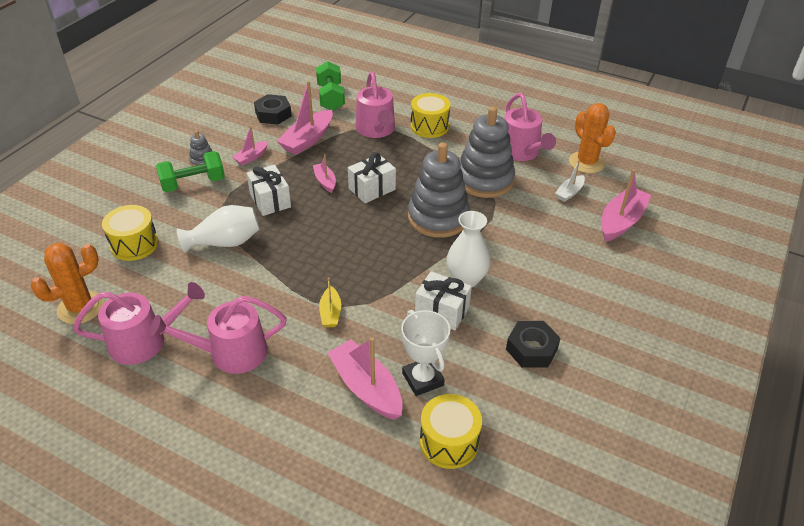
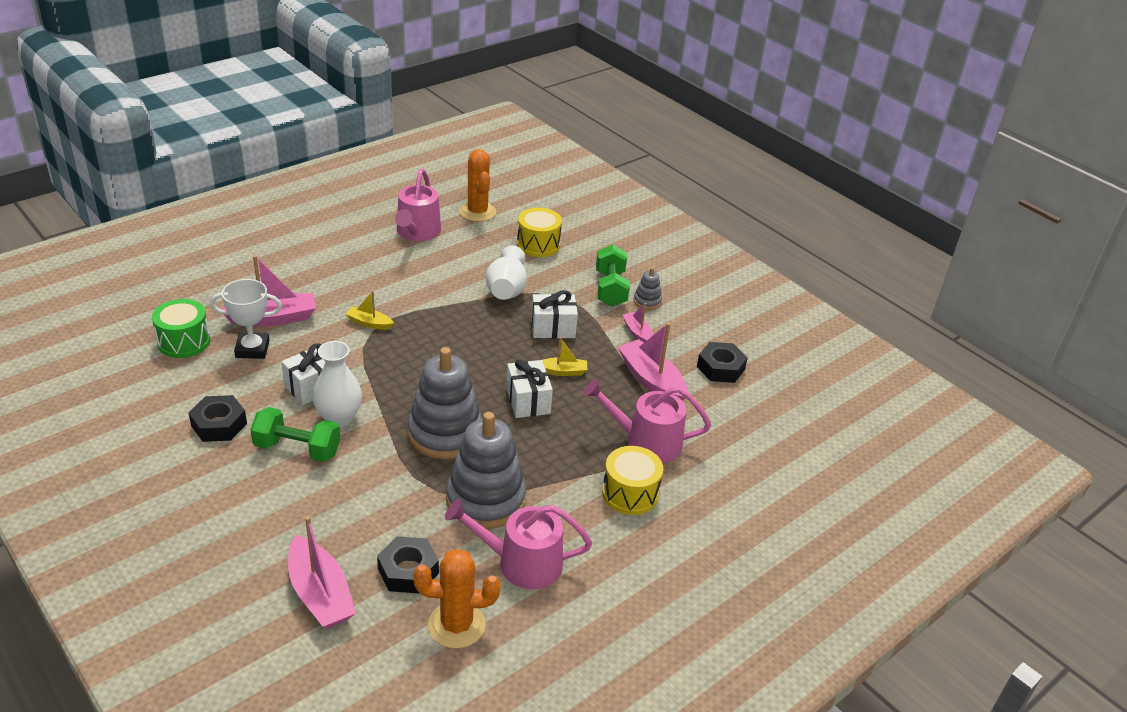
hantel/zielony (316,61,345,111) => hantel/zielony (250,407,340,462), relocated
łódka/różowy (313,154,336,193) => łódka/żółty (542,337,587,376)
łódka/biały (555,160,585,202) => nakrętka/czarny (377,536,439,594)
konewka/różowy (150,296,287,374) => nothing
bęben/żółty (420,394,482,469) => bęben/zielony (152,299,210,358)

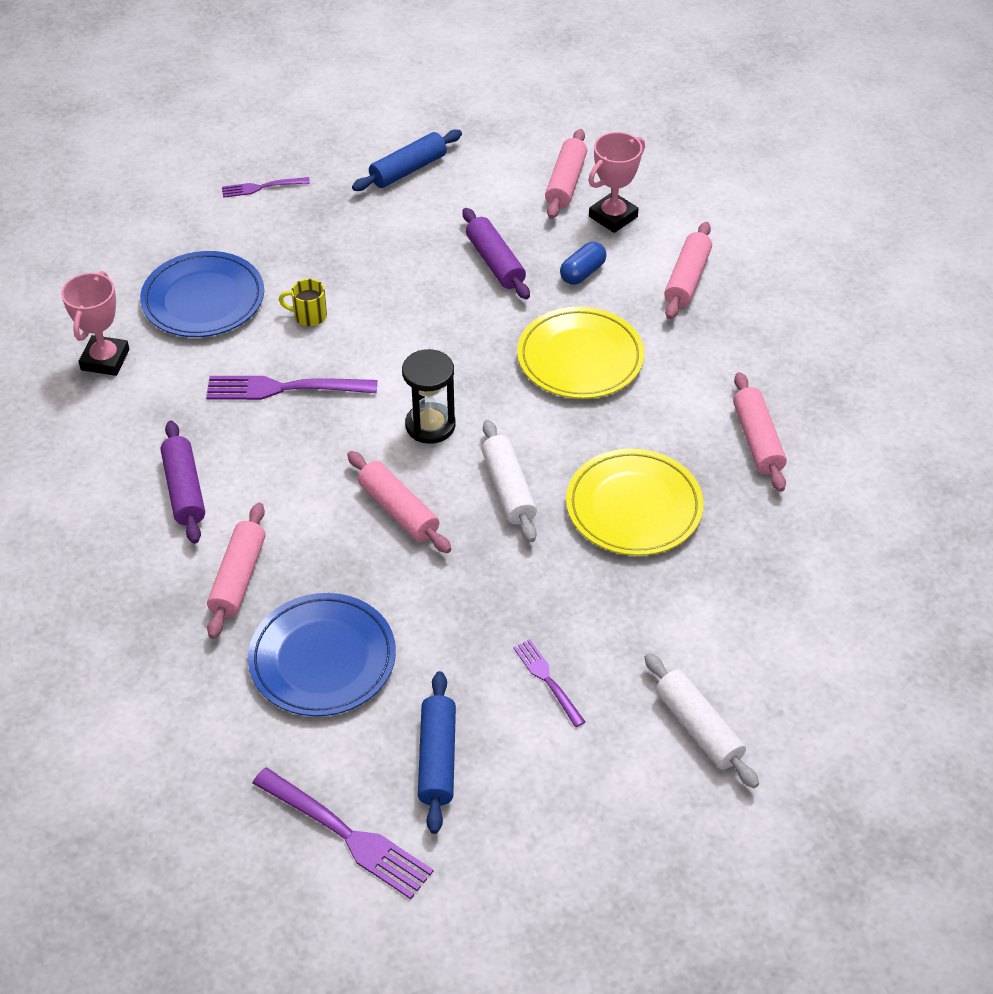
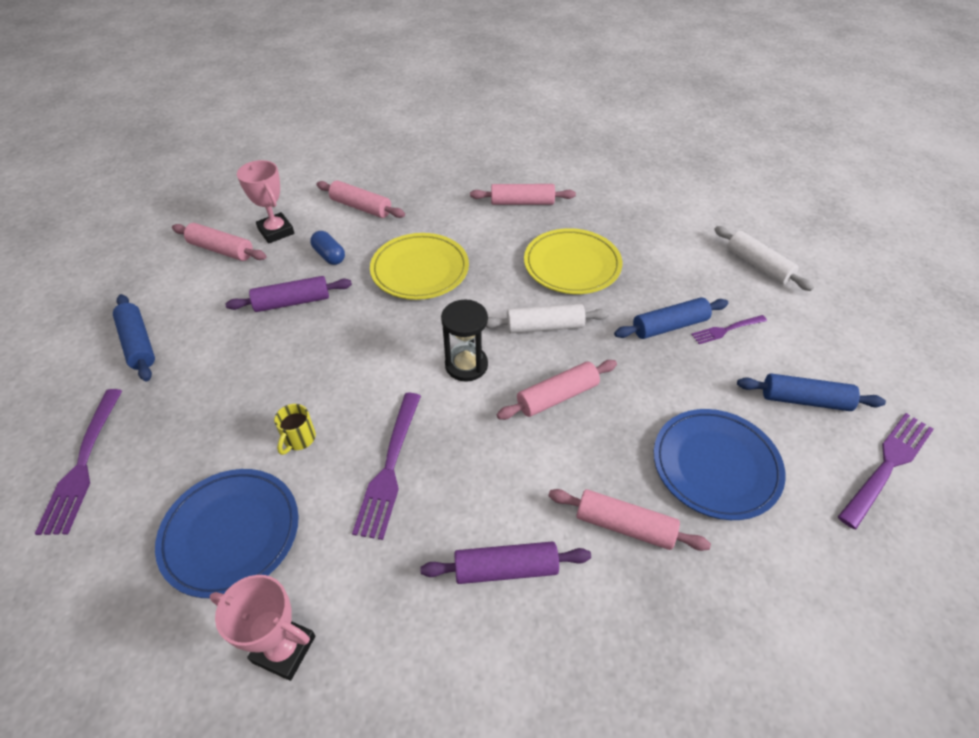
widelec/fioletowy (222,177,310,198) => widelec/fioletowy (35,389,122,535), x1.74
wałek do ciasta/biały (644,653,759,788) => wałek do ciasta/biały (714,226,814,291), 75 degrees clockwise
nothing => wałek do ciasta/niebieski (614,297,728,339)

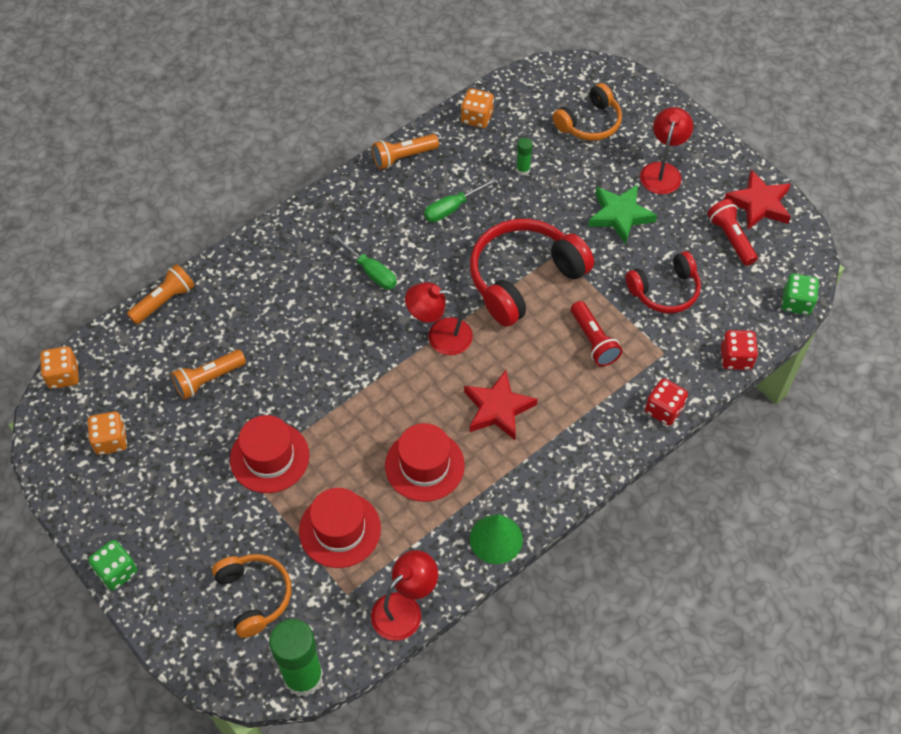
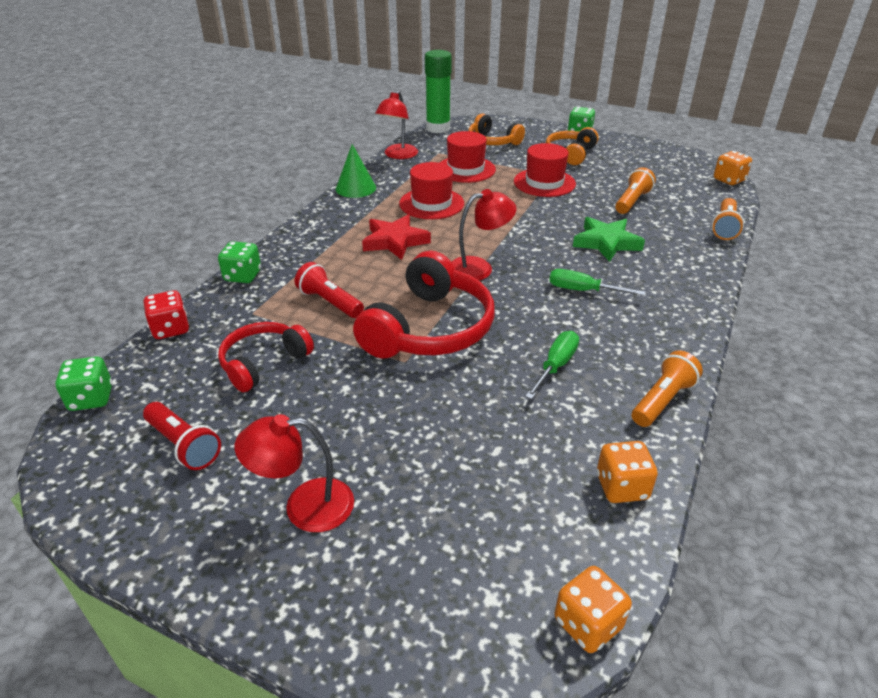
słuchawki/pomarańczowy (553,83,622,141) => słuchawki/pomarańczowy (546,127,599,165), relocated
lampka/czerwony (640,107,693,194) => lampka/czerwony (234,414,354,532), 90 degrees clockwise
klej w sztyfcie/zielony (516,138,533,176) => nothing
gwiazda/czerwony (724,170,791,230) => nothing
gwiazda/zielony (588,184,657,244) => gwiazda/zielony (573,217,645,262), relocated
kostka do gry/czerwony (645,379,688,426) => kostka do gry/zielony (218,241,261,283)
kostka do gry/pomarańczowy (87,411,127,455) => kostka do gry/pomarańczowy (555,566,632,653), relocated

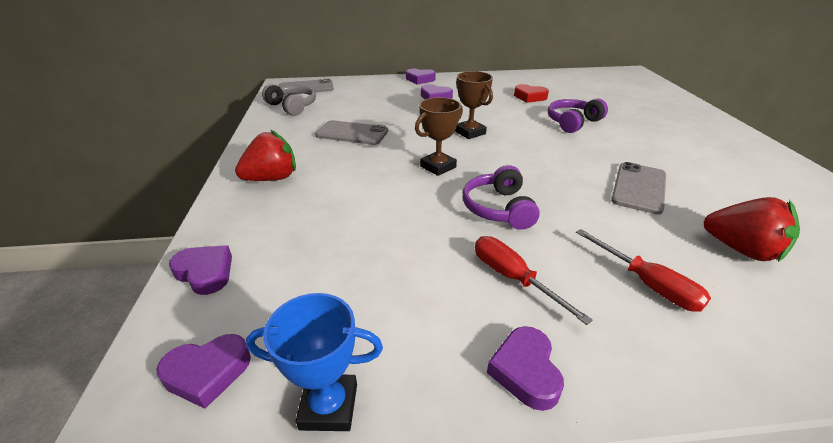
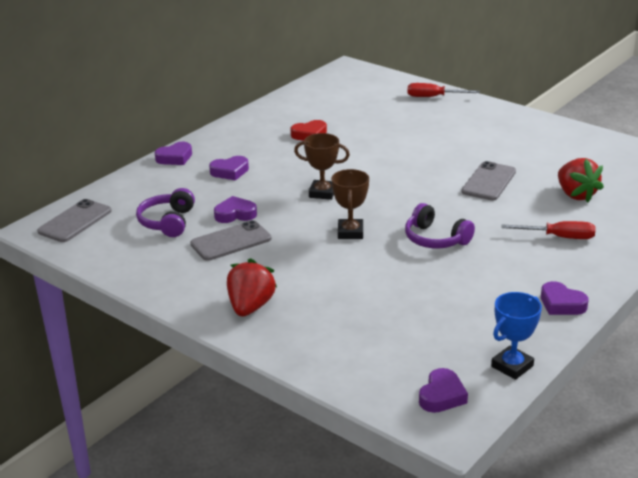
słuchawki/szary (262,84,316,116) => nothing
słuchawki/fioletowy (548,98,608,133) => słuchawki/fioletowy (136,188,195,237), relocated
telefon/szary (611,162,666,214) => telefon/szary (461,161,516,201), 45 degrees clockwise
truskawka/czerwony (704,197,800,262) => truskawka/czerwony (558,158,604,203), 75 degrees clockwise
śrubokręt/czerwony (475,236,593,325) => śrubokręt/czerwony (408,83,480,97), relocated
serce/fioletowy (169,245,232,295) => serce/fioletowy (214,196,257,223), relocated

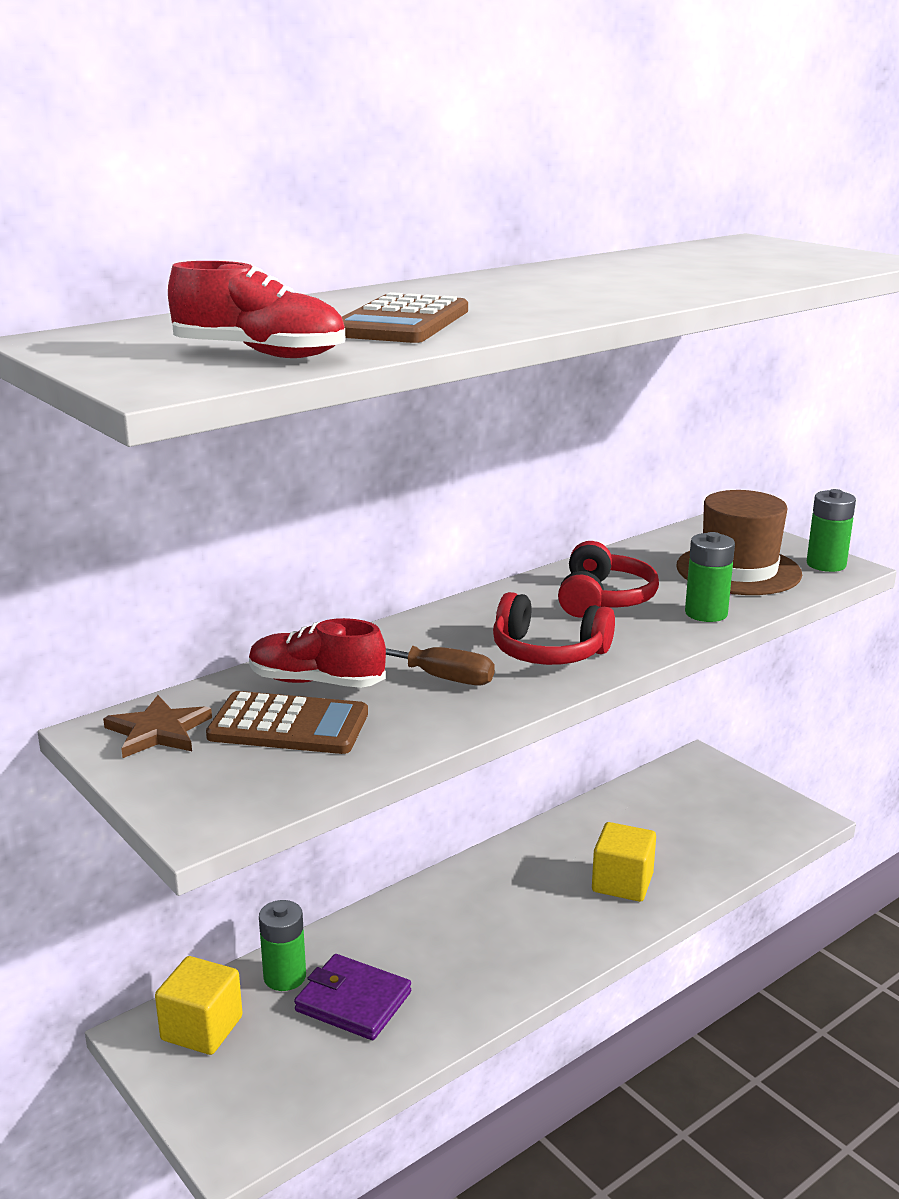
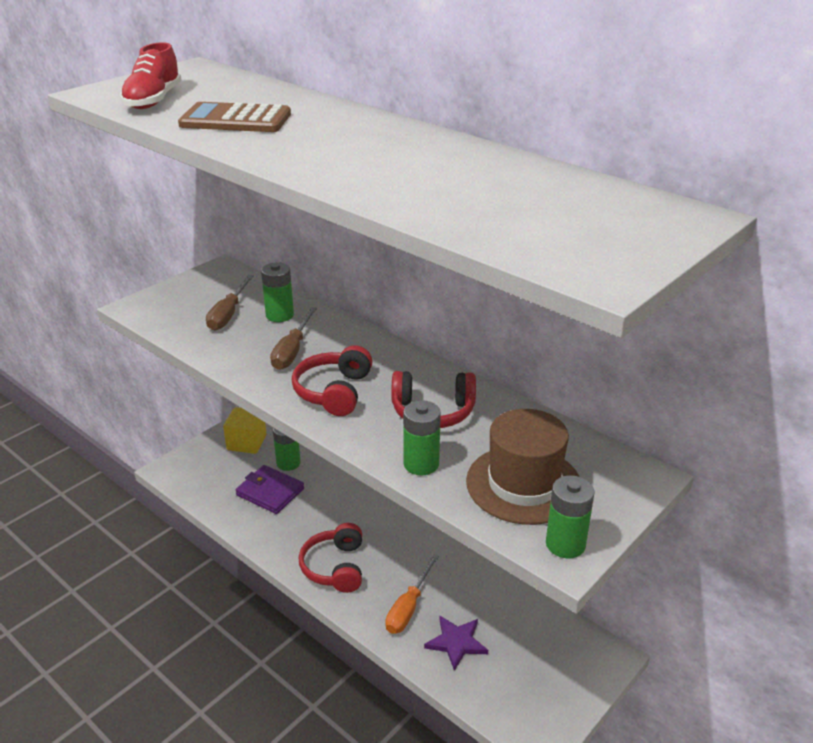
but/czerwony (249,618,386,688) => bateria/zielony (261,262,294,322)
kalkulator/brązowy (206,691,368,754) => śrubokręt/brązowy (206,275,254,331)
gwiazda/brązowy (103,695,212,758) => nothing
sześcian/żółty (592,822,656,902) => śrubokręt/pomarańczowy (385,554,439,634)
portfel/fioletowy (294,954,411,1040) => portfel/fioletowy (236,465,304,514), 75 degrees counterclockwise
nothing => słuchawki/czerwony (299,523,362,593)
nothing => gwiazda/fioletowy (424,616,488,671)

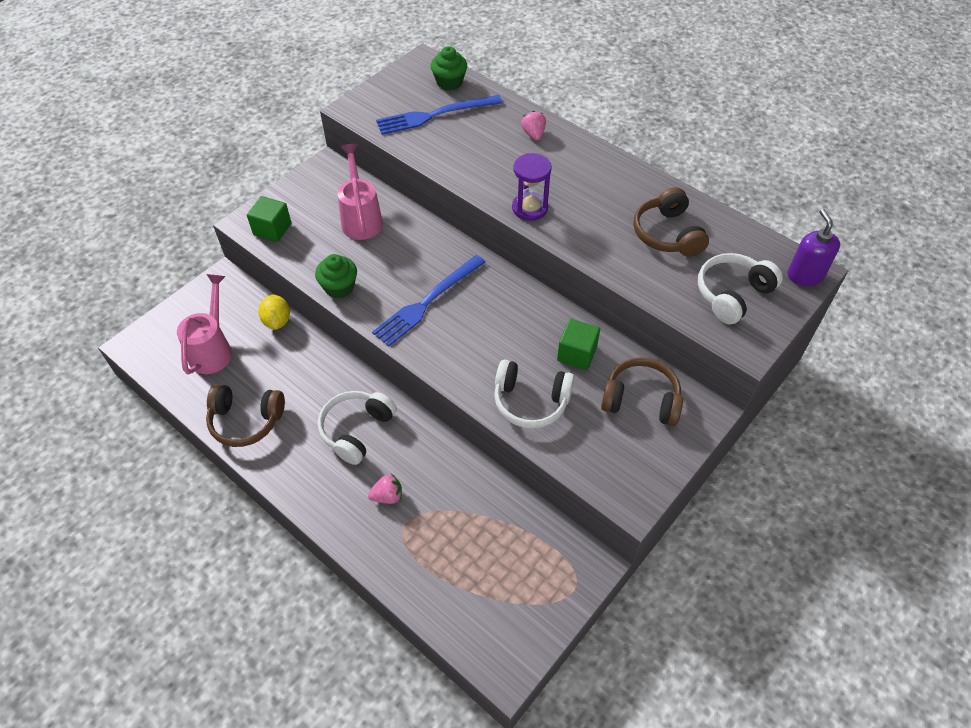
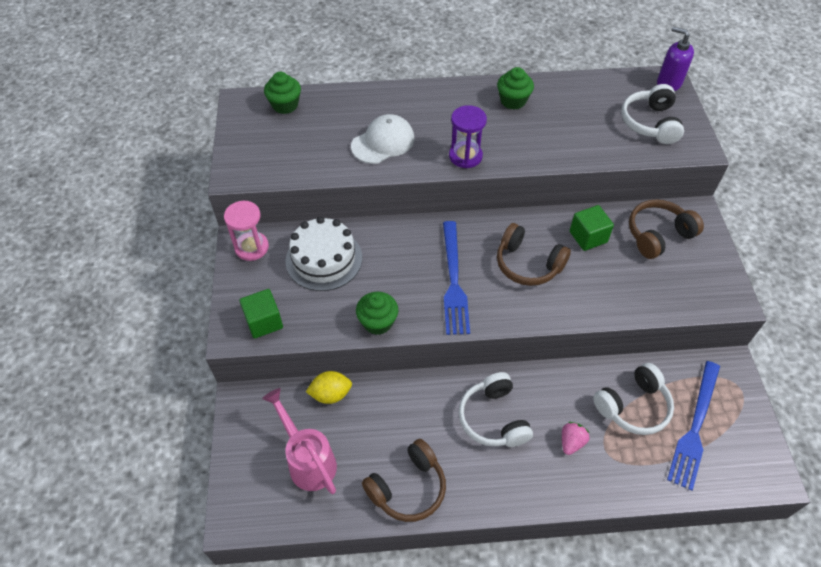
widelec/niebieski (376,95,502,135) => widelec/niebieski (667,361,720,491), relocated
truskawka/różowy (521,111,546,140) => nothing
konewka/różowy (338,144,383,240) => tort/biały (285,216,362,291)
słuchawki/brązowy (634,187,709,257) => słuchawki/brązowy (497,223,571,286), relocated
cytryna/żółty (258,294,290,330) => cytryna/żółty (306,371,352,404), 45 degrees counterclockwise
słuchawki/biały (494,360,574,428) => słuchawki/biały (593,363,674,435), relocated
nothing => muffinka/zielony (497,67,534,109)
nothing => czapka/biały (351,114,414,164)
nothing => klepsydra/różowy (224,201,269,261)

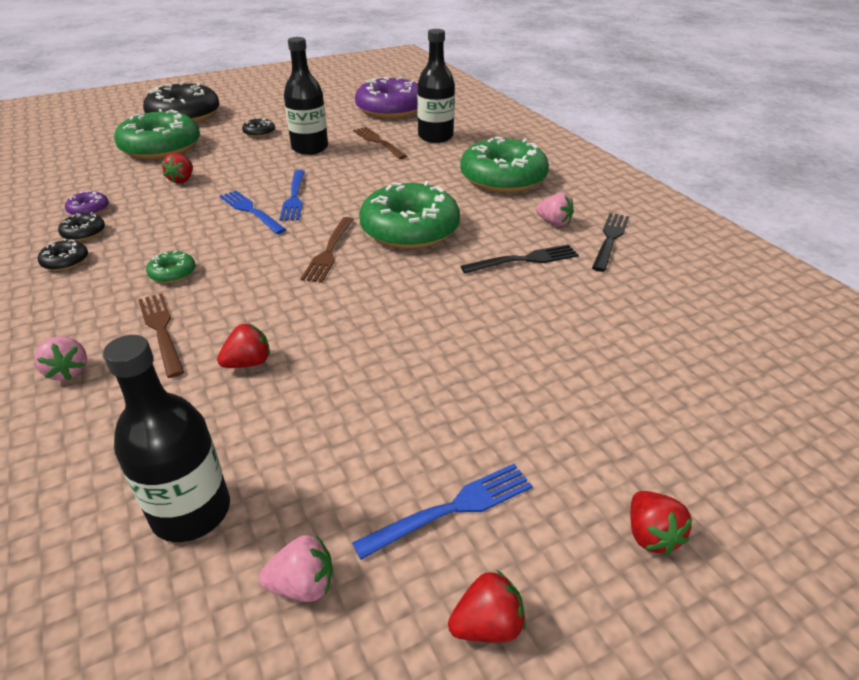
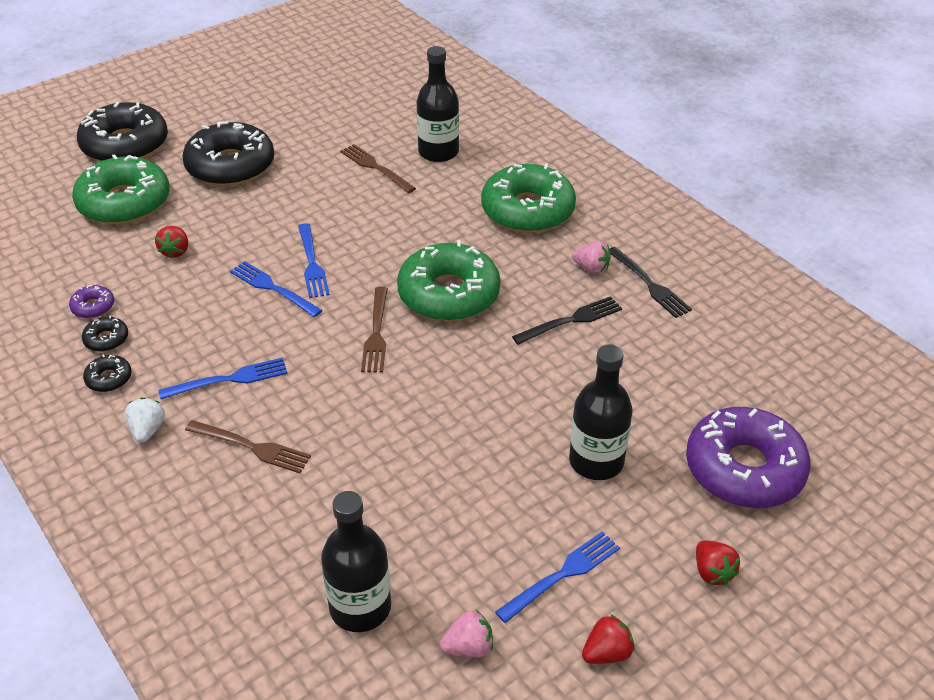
butelka/czarny (284,37,328,155) => butelka/czarny (569,344,632,480), relocated
donut/fioletowy (355,77,418,118) => donut/fioletowy (686,407,811,508), relocated
donut/czarny (242,118,275,137) => donut/czarny (182,121,274,186), x2.39
widelec/czarny (592,213,629,272) => widelec/czarny (609,247,692,318), 135 degrees clockwise
donut/zielony (146,251,196,283) => widelec/niebieski (158,358,288,399)
widelec/brązowy (138,293,184,378) => widelec/brązowy (185,420,311,473), 150 degrees clockwise
truskawka/czerwony (217,324,270,368) => nothing
truskawka/różowy (34,336,87,381) => nothing
nothing => truskawka/biały (125,398,165,443)

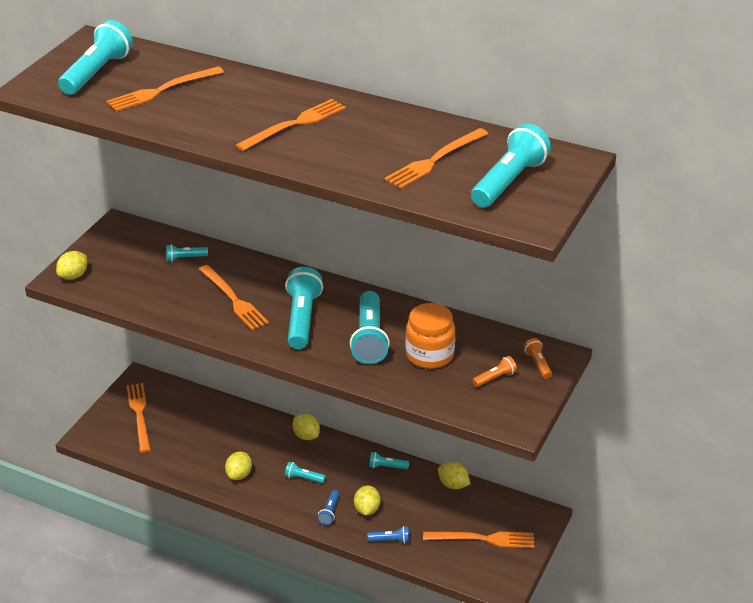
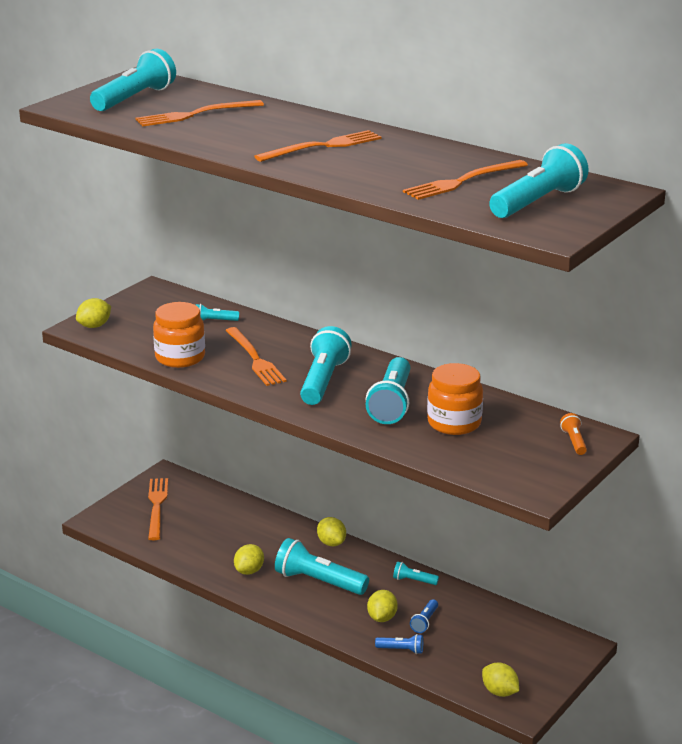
latarka/pomarańczowy (472,356,517,387) => nothing
latarka/turkusowy (285,462,326,483) => latarka/turkusowy (275,538,369,595), x2.09
cytryna/żółty (438,462,470,489) => cytryna/żółty (482,663,519,697), relocated
latarka/niebieski (317,490,339,525) => latarka/niebieski (410,599,438,633), relocated
widelec/pomarańczowy (423,532,534,548) => nothing
nothing => słoik/pomarańczowy (153,302,205,368)

